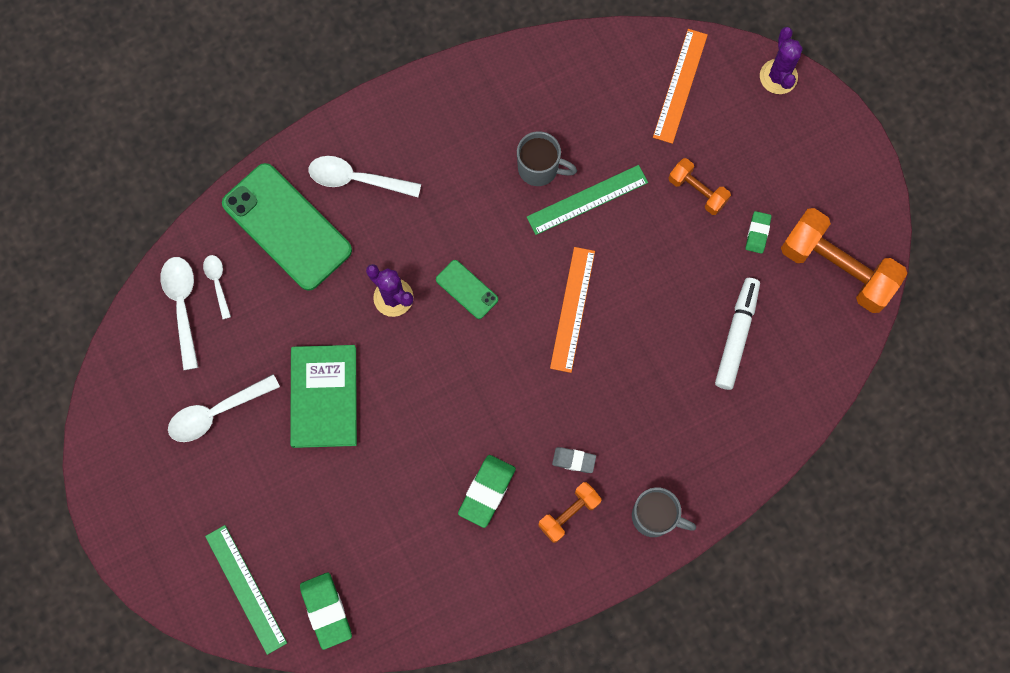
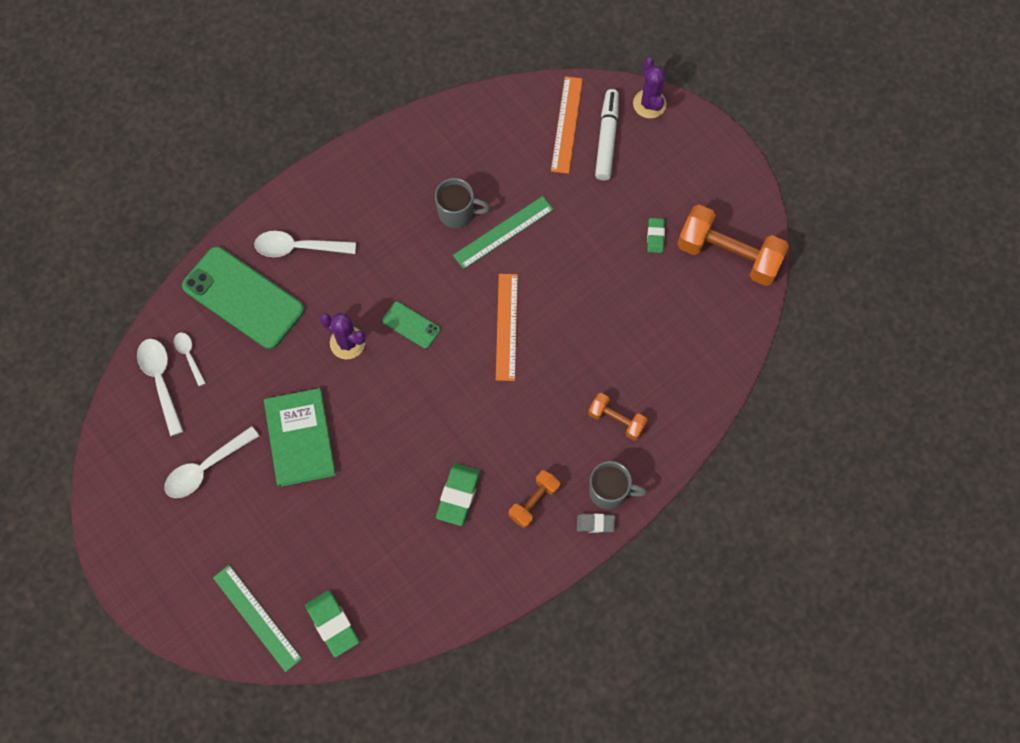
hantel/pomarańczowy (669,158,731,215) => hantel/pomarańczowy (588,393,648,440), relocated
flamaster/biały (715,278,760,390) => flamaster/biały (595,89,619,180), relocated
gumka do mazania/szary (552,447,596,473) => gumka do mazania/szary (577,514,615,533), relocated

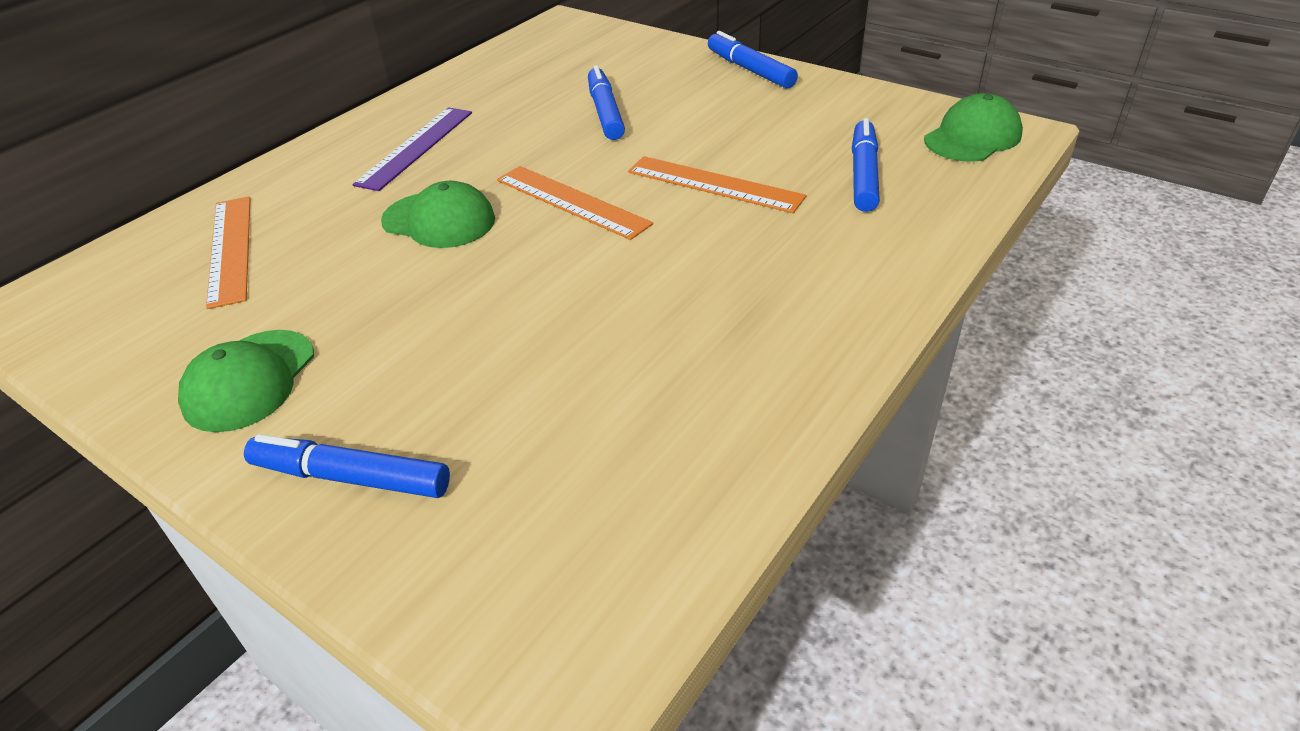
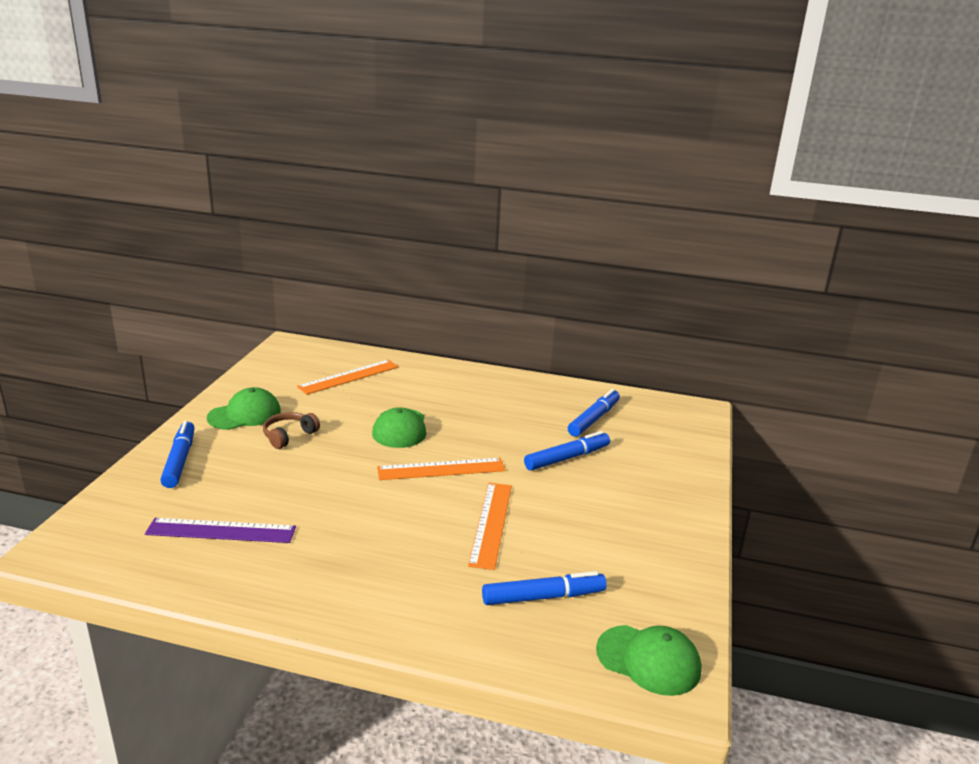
flamaster/niebieski (708,31,798,88) => flamaster/niebieski (568,389,620,437), relocated
linijka/fioletowy (353,107,472,191) => linijka/fioletowy (145,518,296,543), relocated
linijka/pomarańczowy (497,166,653,240) => linijka/pomarańczowy (377,458,505,480), 60 degrees clockwise
czapka/zielony (178,330,314,432) => czapka/zielony (207,387,281,430), 150 degrees clockwise
nothing => słuchawki/brązowy (263,412,320,449)

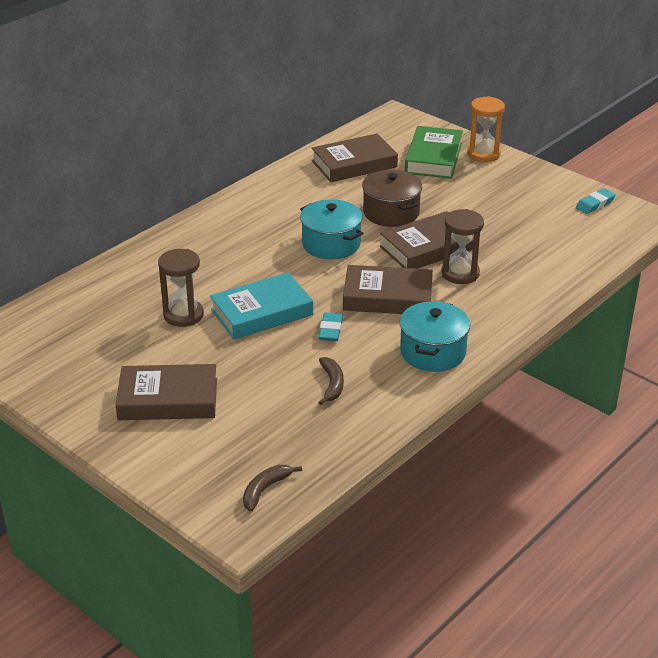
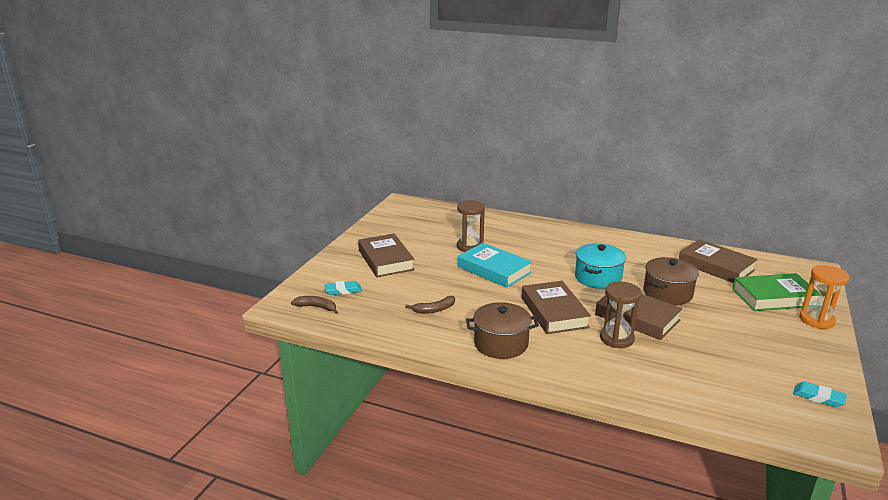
garnek/turkusowy (400,301,470,372) => garnek/brązowy (466,302,539,359)
gumka do mazania/turkusowy (318,312,343,341) => gumka do mazania/turkusowy (325,281,362,295), relocated

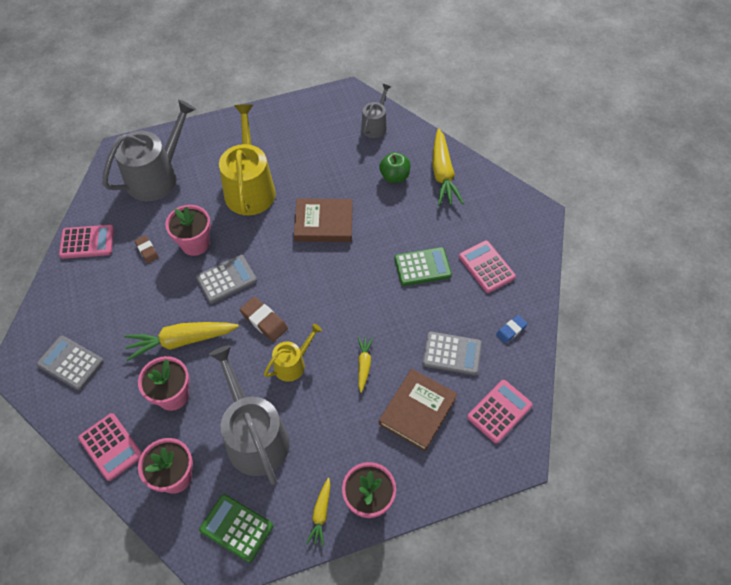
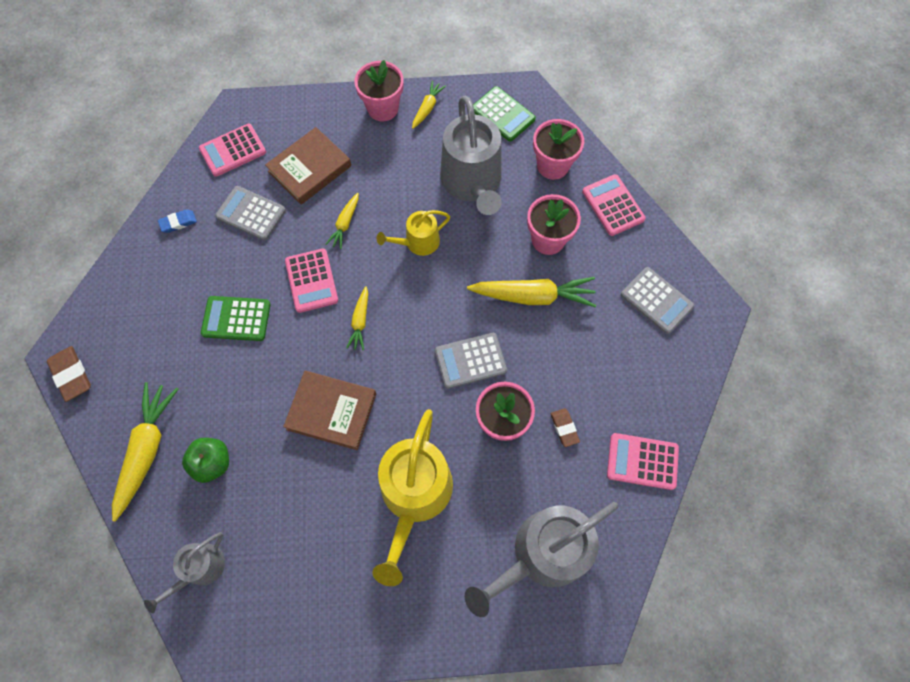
kalkulator/różowy (459,240,516,293) => kalkulator/różowy (285,248,338,313), relocated
gumka do mazania/brązowy (240,297,288,342) => gumka do mazania/brązowy (47,346,91,402), relocated
nothing => marchewka/żółty (346,286,368,350)

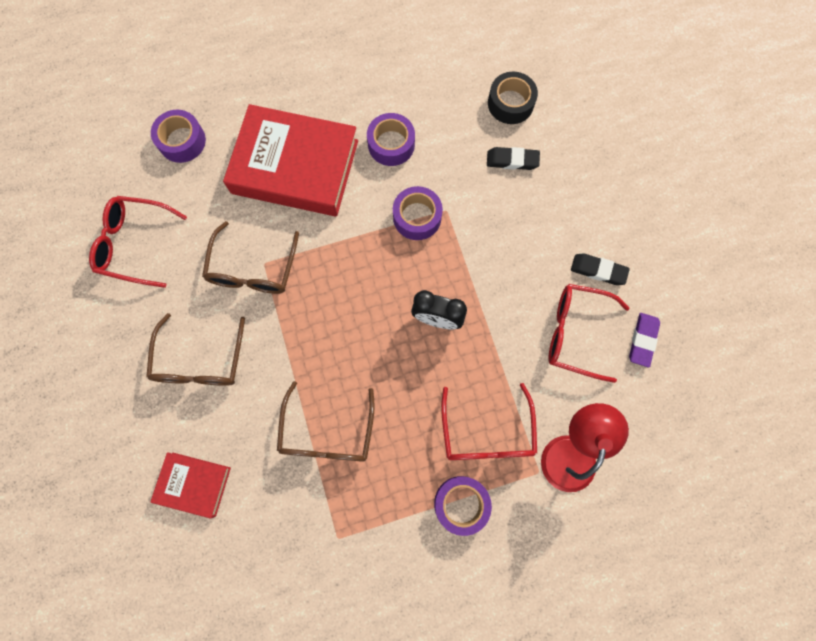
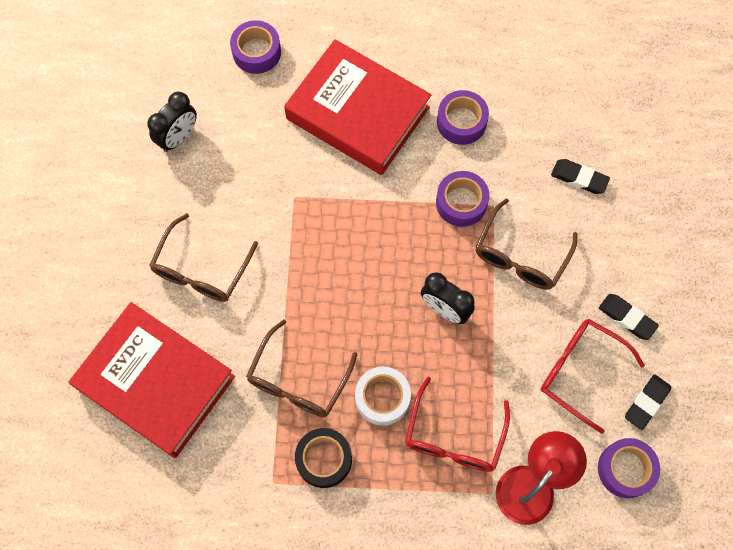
taśma klejąca/czarny (488,72,538,124) => taśma klejąca/czarny (295,428,352,488), relocated
okulary/czerwony (89,196,187,288) => budzik/czarny (147,92,197,152)
okulary/brązowy (202,221,299,294) => okulary/brązowy (475,198,578,290), relocated
gumka do mazania/fioletowy (629,313,660,367) => gumka do mazania/czarny (625,374,671,430)
książka/czerwony (150,452,231,518) => książka/czerwony (69,302,235,458), x2.00
taśma klejąca/fioletowy (434,476,492,536) => taśma klejąca/fioletowy (598,438,660,498), relocated
nothing => taśma klejąca/biały (355,367,411,426)

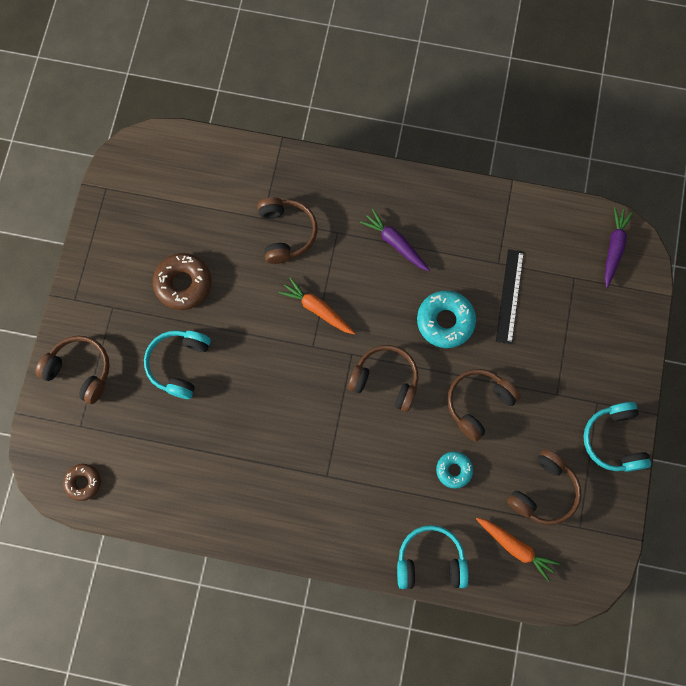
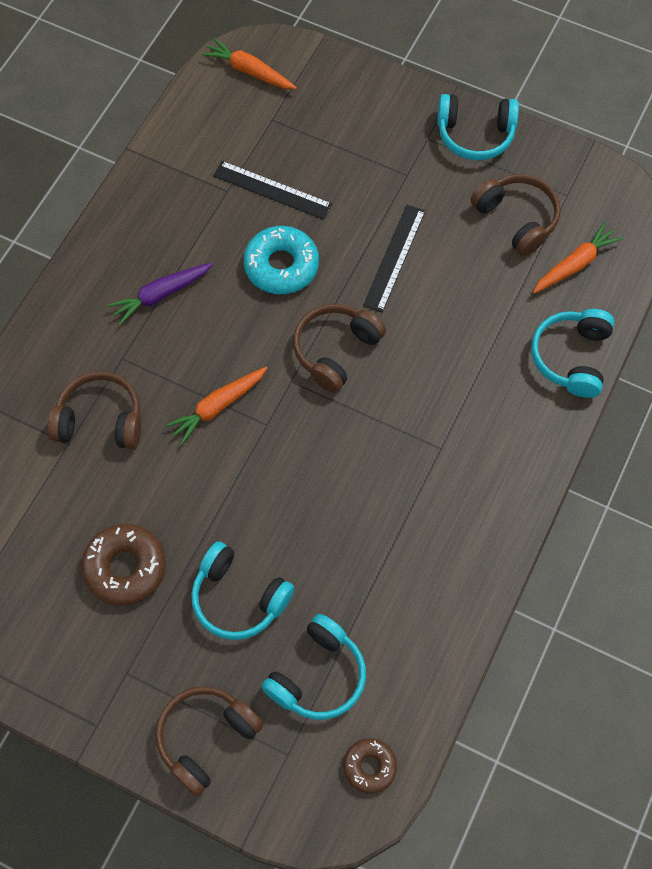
marchewka/fioletowy (604,207,633,288) => marchewka/pomarańczowy (202,38,297,89)
słuchawki/brązowy (447,369,521,442) => linijka/czarny (363,205,426,312)
donut/turkusowy (436,451,473,489) => nothing
nothing => słuchawki/turkusowy (262,614,366,720)

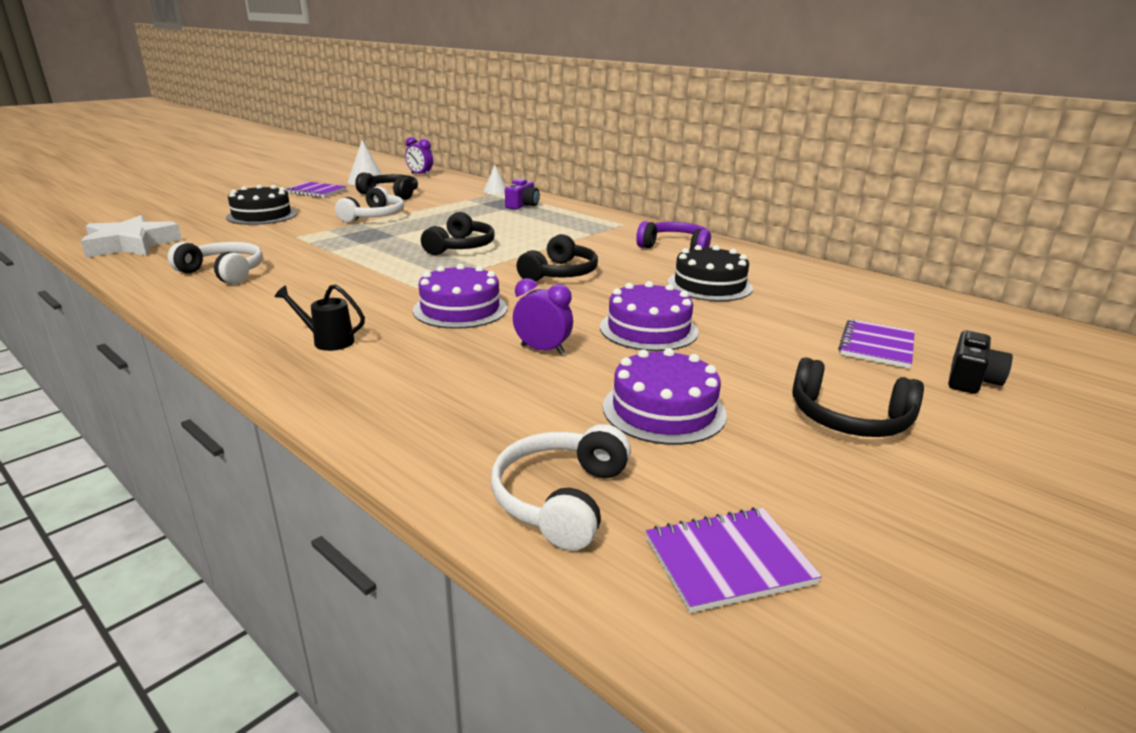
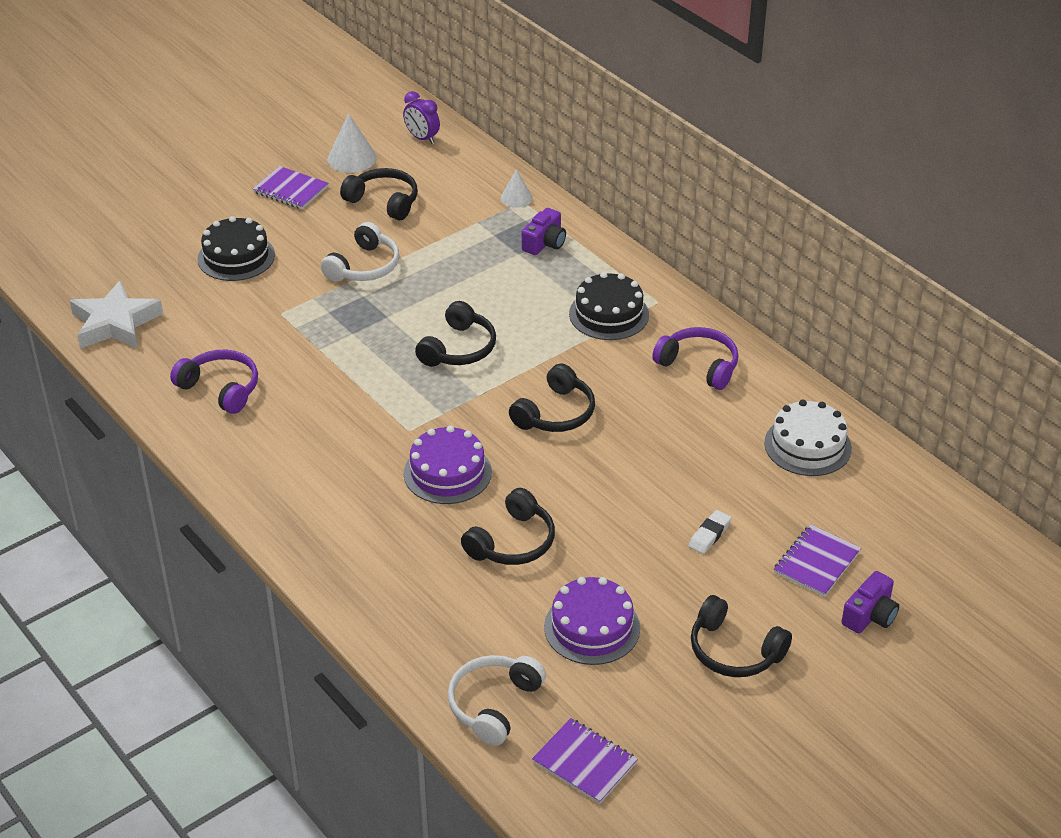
słuchawki/biały (168,242,263,284) => słuchawki/fioletowy (170,350,258,414)
tort/czarny (668,245,753,301) => tort/czarny (569,272,649,340), relocated
budzik/fioletowy (513,278,573,355) => słuchawki/czarny (461,488,555,565)
tort/fioletowy (600,281,699,351) => nothing
konewka/czarny (275,284,365,351) => nothing
aparat fotograficzny/czarny (948,331,1013,394) => aparat fotograficzny/fioletowy (841,571,899,633)
zeszyt/fioletowy (646,507,822,613) => zeszyt/fioletowy (532,718,638,804), 45 degrees clockwise
nothing => tort/biały (764,400,852,476)
nothing => gumka do mazania/biały (689,510,732,554)

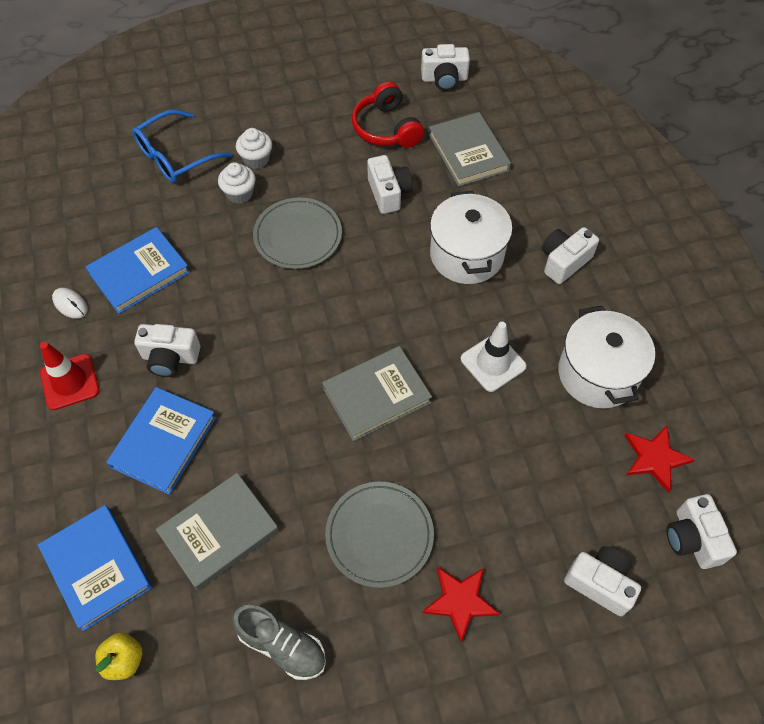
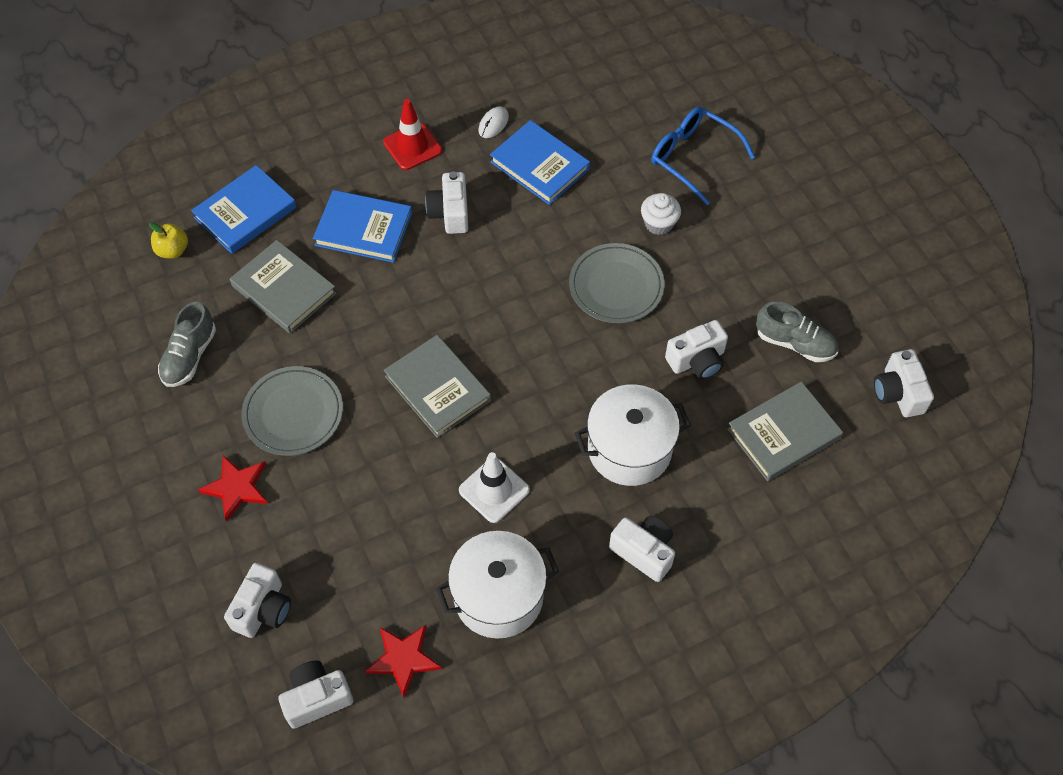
słuchawki/czerwony (352,82,424,148) => but/szary (756,302,838,362)
muffinka/biały (236,128,272,169) => nothing

